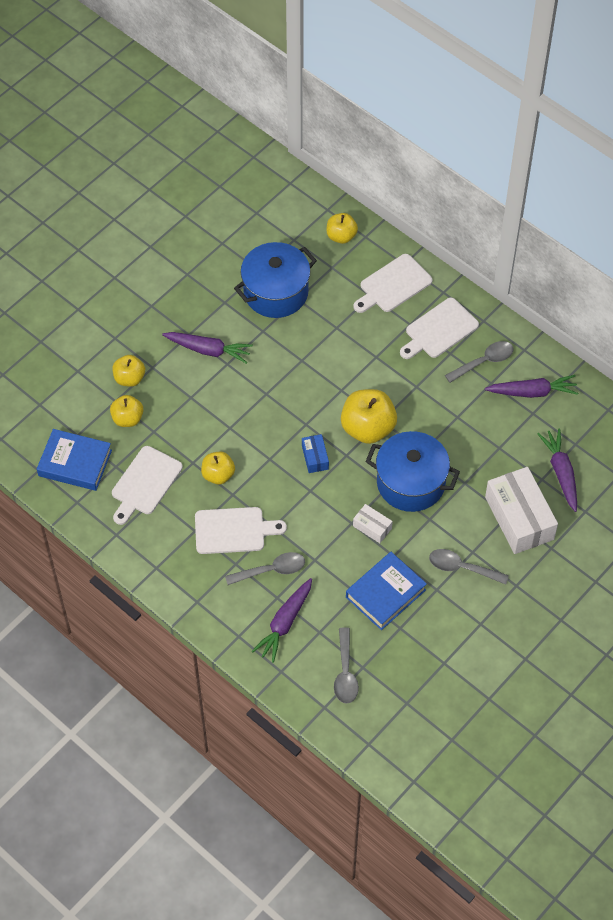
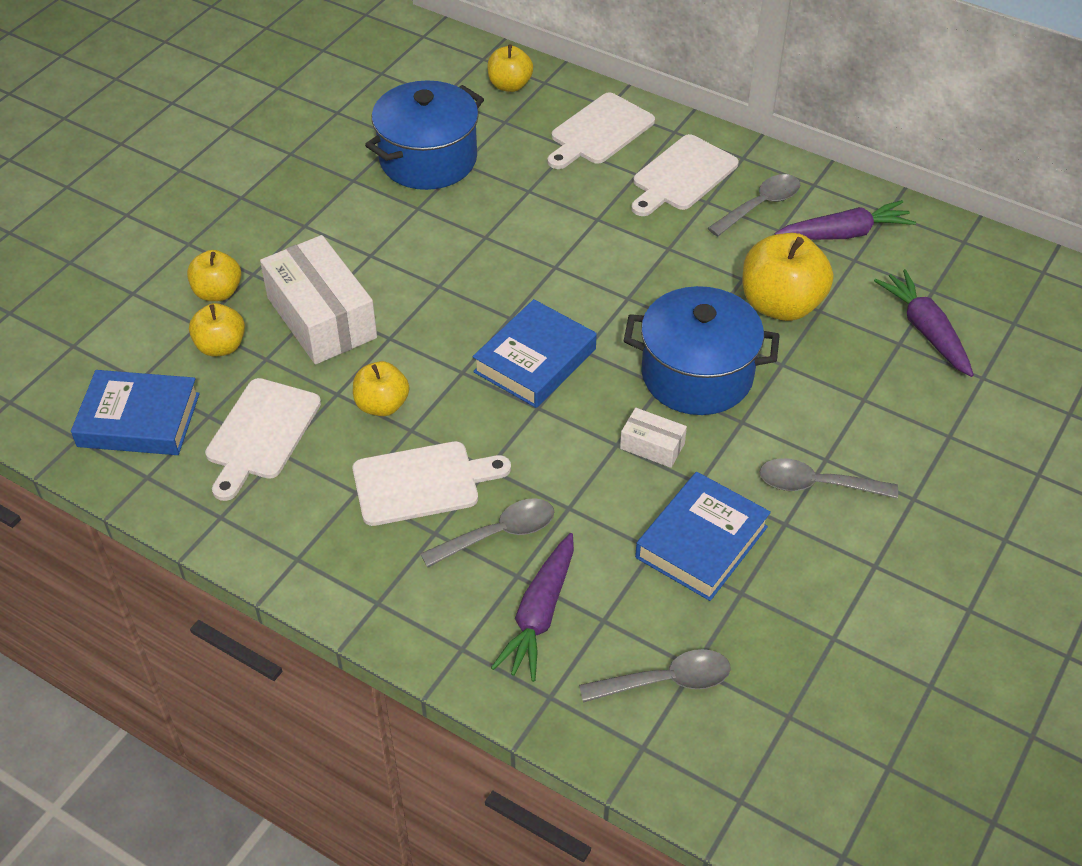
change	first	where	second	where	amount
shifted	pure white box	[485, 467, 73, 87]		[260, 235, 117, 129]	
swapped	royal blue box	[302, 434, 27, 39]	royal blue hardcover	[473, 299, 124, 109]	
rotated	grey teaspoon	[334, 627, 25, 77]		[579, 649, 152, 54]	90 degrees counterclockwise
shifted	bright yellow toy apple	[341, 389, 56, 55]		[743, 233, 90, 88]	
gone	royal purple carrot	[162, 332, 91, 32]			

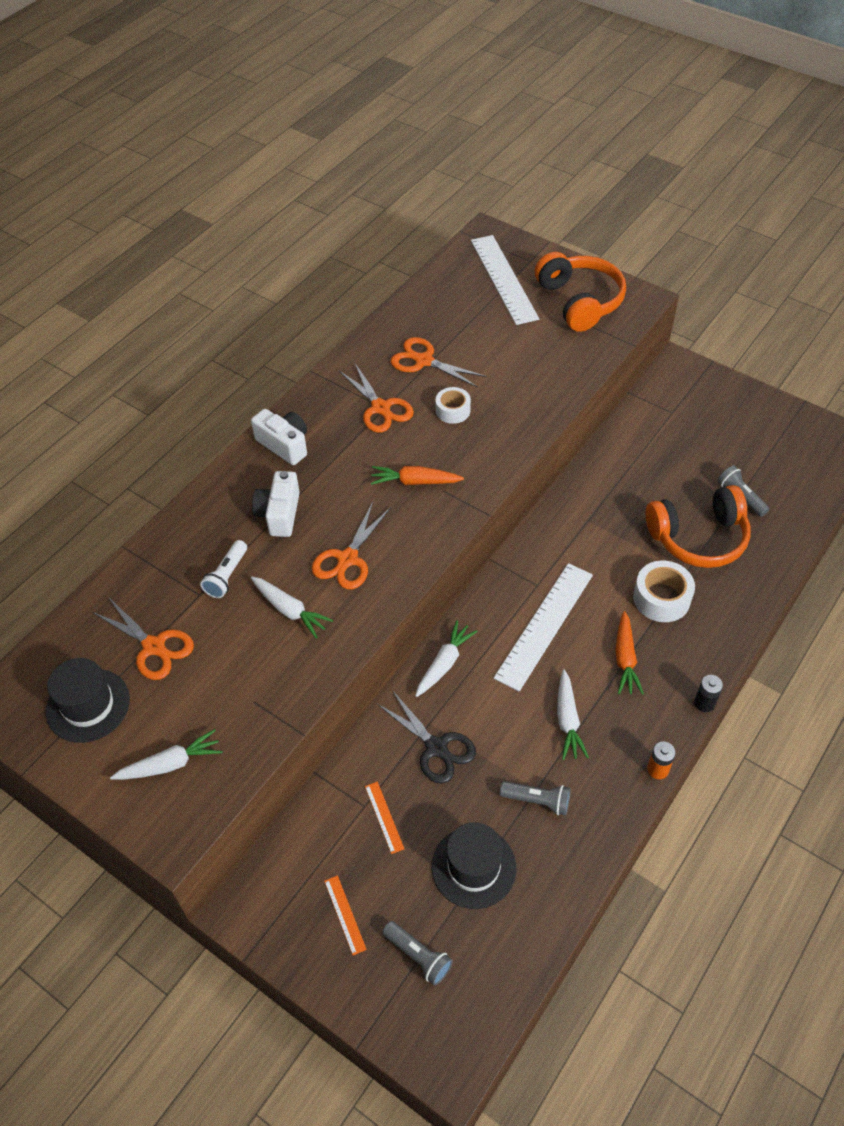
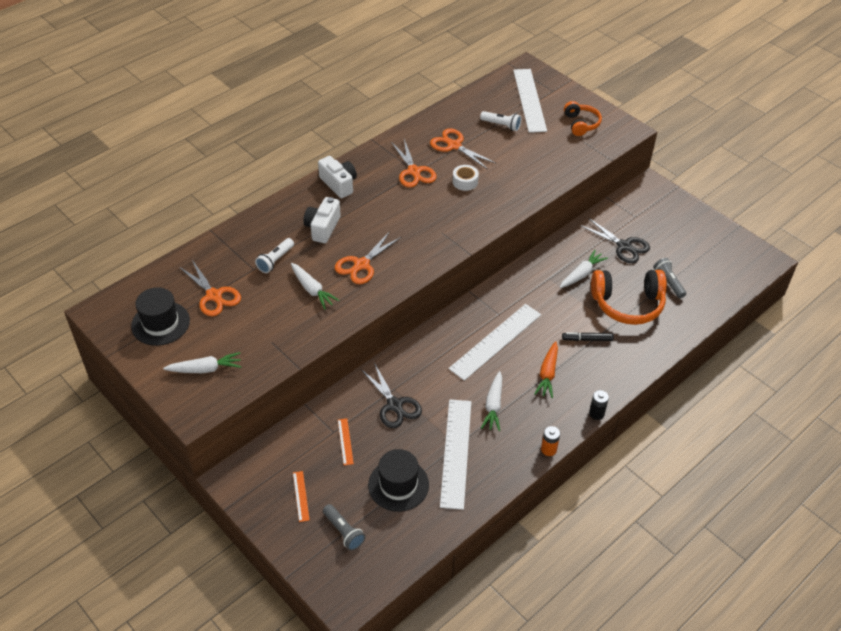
change	first	where	second	where	amount
swapped	grey pocket torch	[500, 781, 71, 35]	pure white ruler	[440, 399, 31, 111]	
new			pure white pocket torch	[480, 111, 41, 20]	
shifted	pure white carrot	[415, 620, 63, 77]		[560, 250, 48, 38]	
swapped	pure white sticky tape	[633, 561, 62, 61]	black felt pen	[562, 332, 52, 9]	
scaled	bright orange headset	[535, 252, 91, 80]		[564, 101, 38, 35]	x0.59
new			black shears	[580, 218, 70, 45]	
gone	bright orange carrot	[371, 466, 93, 19]			

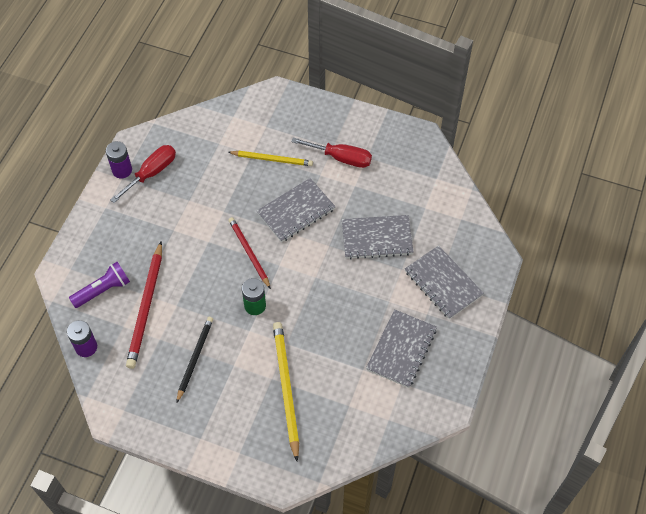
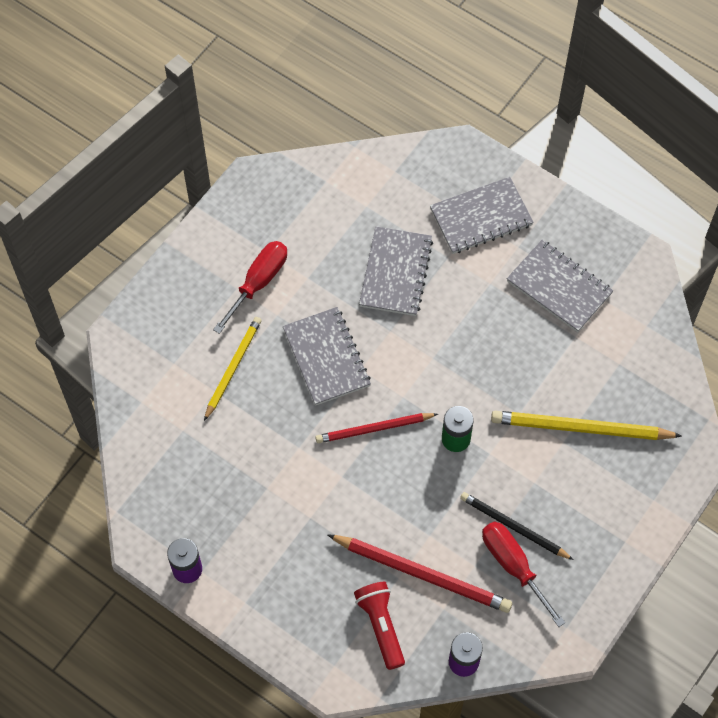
change	first	where	second	where	amount
repainted	royal purple pocket torch	[69, 262, 61, 46]	red pocket torch	[354, 582, 51, 88]	
shifted	red hand screwdriver	[110, 145, 66, 58]		[482, 521, 84, 106]	

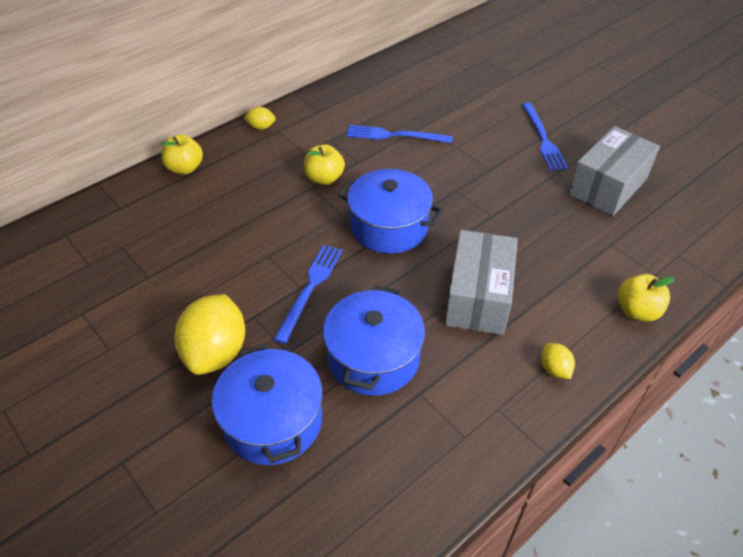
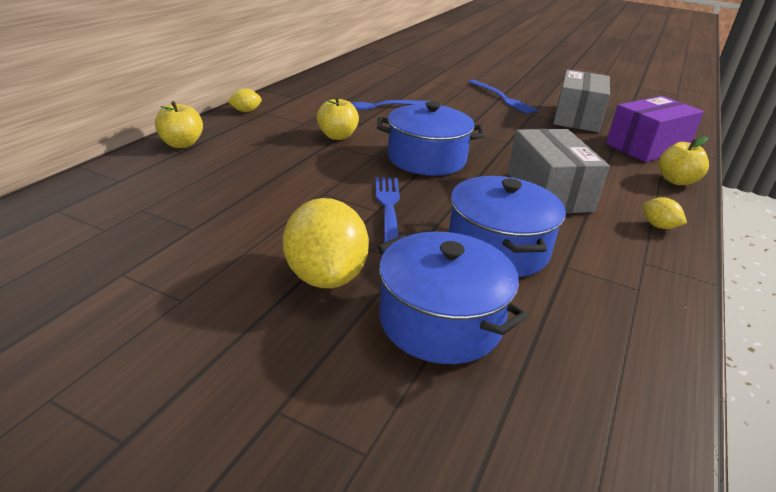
change	first	where	second	where	amount
new			royal purple box	[606, 96, 98, 66]	

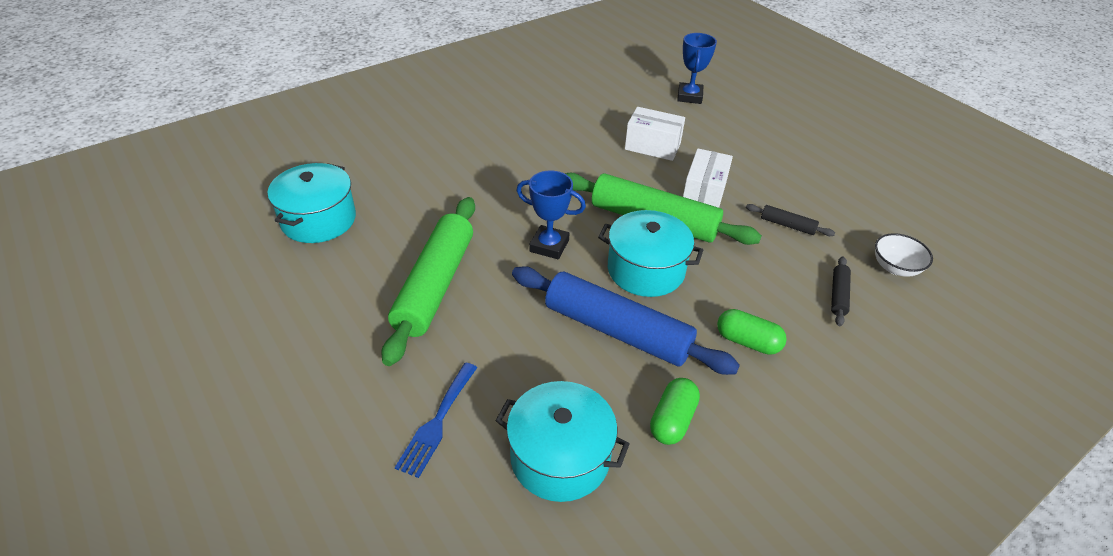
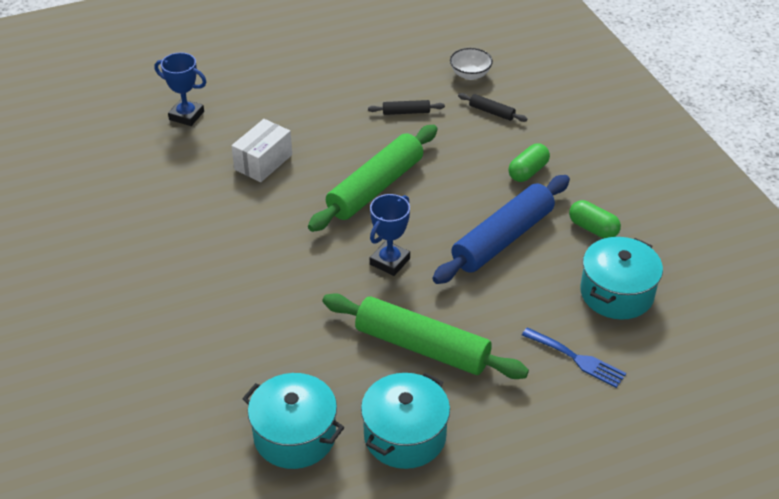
change	first	where	second	where	amount
shifted	teal pot	[598, 210, 105, 87]		[361, 373, 89, 96]	
rotated	black rolling pin	[746, 204, 89, 32]		[368, 100, 77, 15]	45 degrees clockwise
gone	pure white box	[683, 148, 50, 60]			

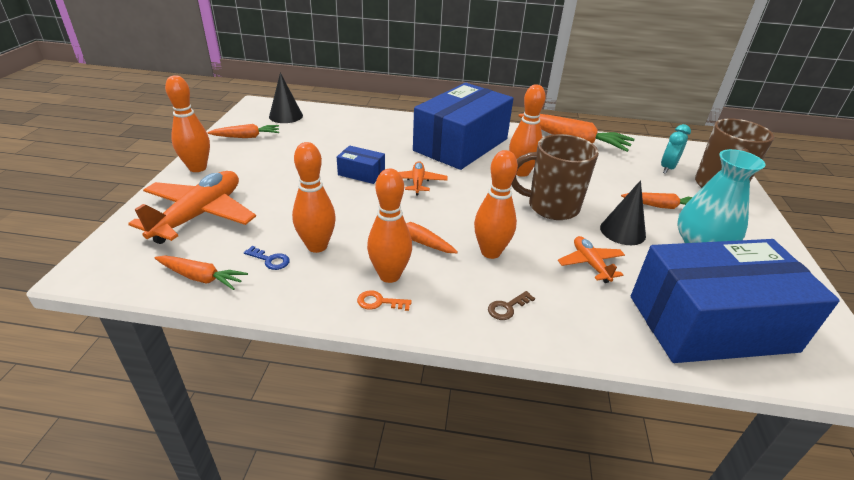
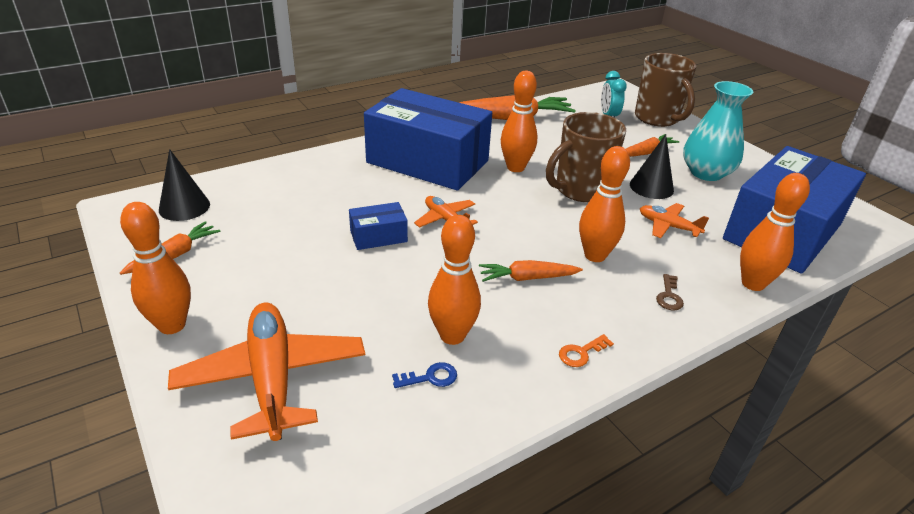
change	first	where	second	where	amount
rotated	royal blue box	[413, 83, 100, 87]		[364, 88, 128, 103]	60 degrees counterclockwise
shifted	bright orange skittle	[367, 169, 45, 114]		[740, 173, 70, 118]	
gone	bright orange carrot	[155, 256, 93, 34]			

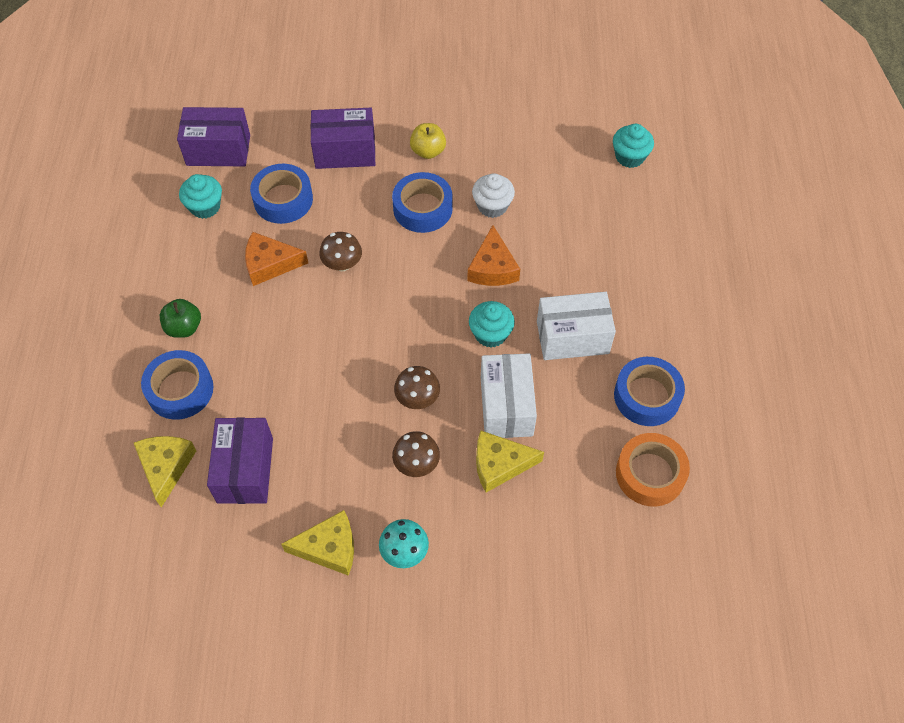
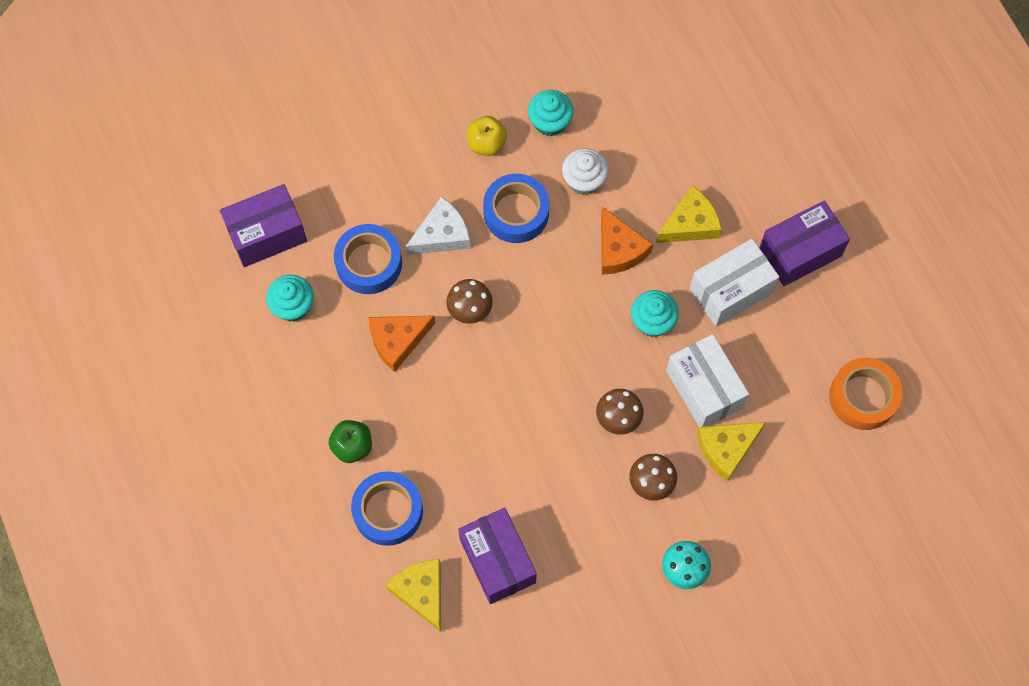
change	first	where	second	where	amount
new			pure white cheese wedge	[405, 196, 66, 59]	
shifted	teal fairy cake	[613, 124, 41, 44]		[528, 90, 46, 46]	
shifted	bright yellow cheese wedge	[281, 510, 73, 66]		[656, 186, 66, 57]	
shifted	royal purple box	[310, 108, 65, 61]		[759, 200, 91, 86]	
gone	royal blue sticky tape	[614, 357, 71, 69]			

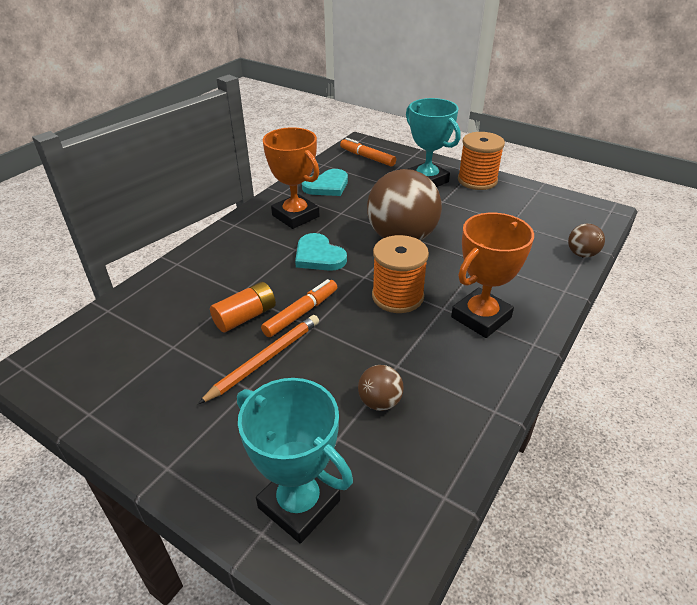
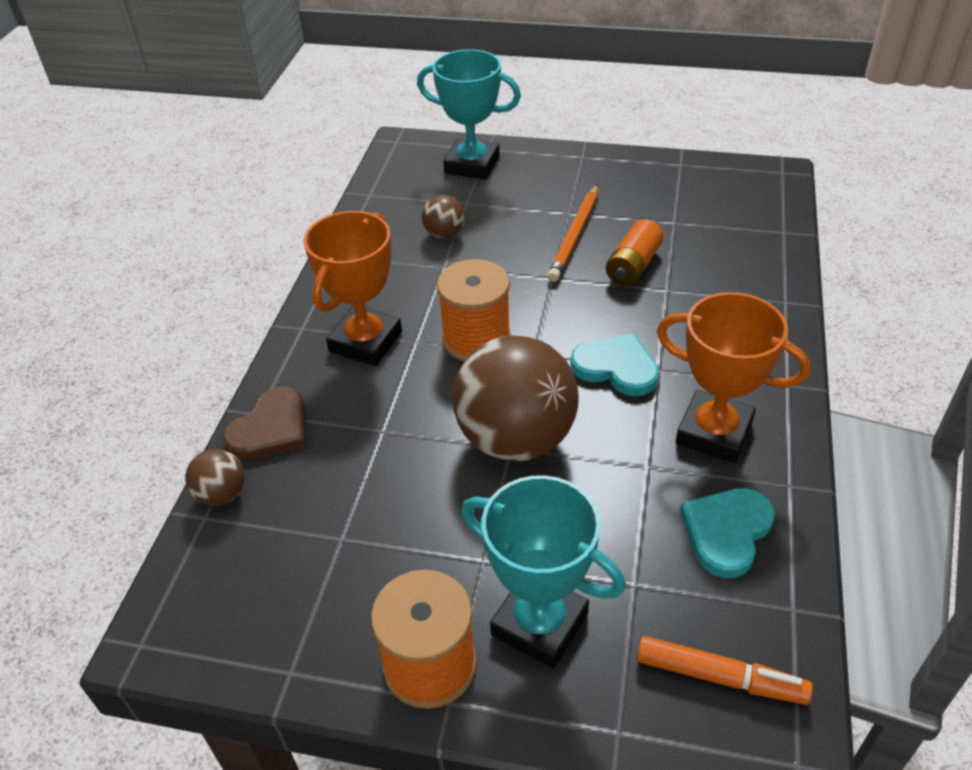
change	first	where	second	where	amount
new			russet love heart	[223, 387, 83, 73]	
gone	bright orange felt pen	[261, 279, 76, 58]			

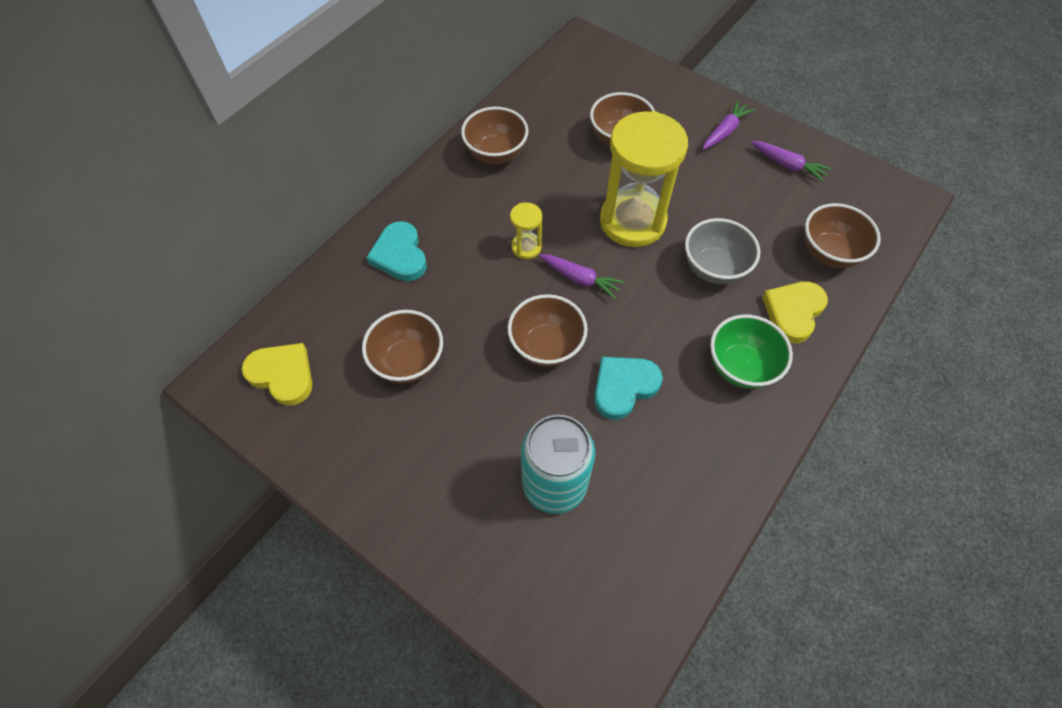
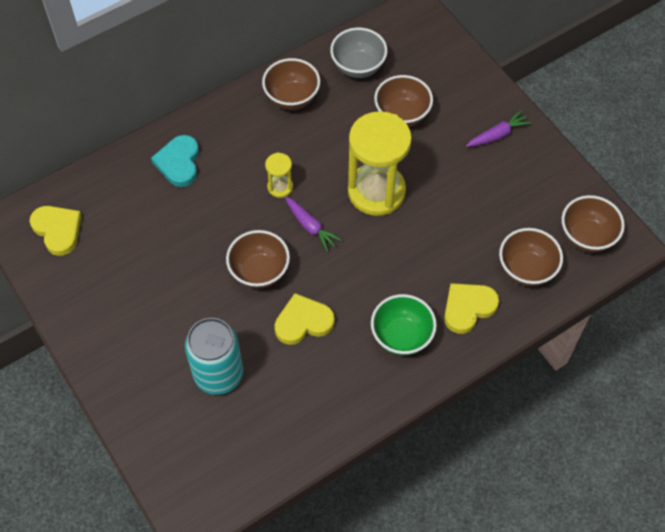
change	first	where	second	where	amount
repainted	teal love heart	[594, 357, 69, 63]	bright yellow love heart	[275, 293, 60, 52]	
shifted	grey bowl	[685, 218, 75, 66]		[330, 28, 58, 50]	
shifted	russet bowl	[362, 310, 81, 73]		[562, 195, 63, 57]	
gone	royal purple carrot	[751, 141, 80, 41]			

